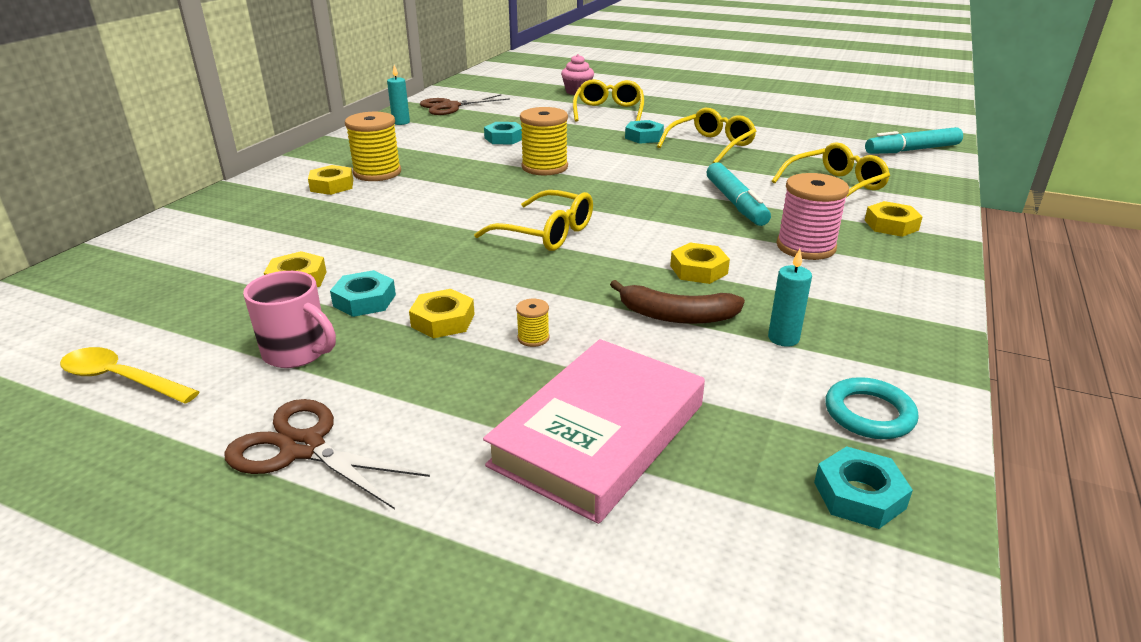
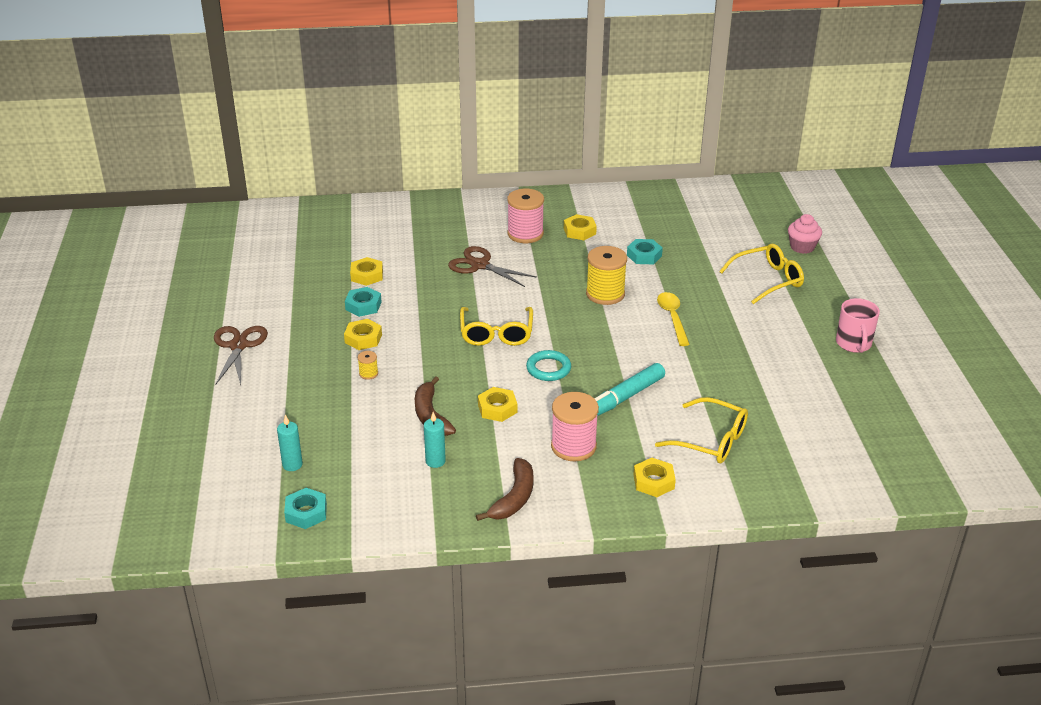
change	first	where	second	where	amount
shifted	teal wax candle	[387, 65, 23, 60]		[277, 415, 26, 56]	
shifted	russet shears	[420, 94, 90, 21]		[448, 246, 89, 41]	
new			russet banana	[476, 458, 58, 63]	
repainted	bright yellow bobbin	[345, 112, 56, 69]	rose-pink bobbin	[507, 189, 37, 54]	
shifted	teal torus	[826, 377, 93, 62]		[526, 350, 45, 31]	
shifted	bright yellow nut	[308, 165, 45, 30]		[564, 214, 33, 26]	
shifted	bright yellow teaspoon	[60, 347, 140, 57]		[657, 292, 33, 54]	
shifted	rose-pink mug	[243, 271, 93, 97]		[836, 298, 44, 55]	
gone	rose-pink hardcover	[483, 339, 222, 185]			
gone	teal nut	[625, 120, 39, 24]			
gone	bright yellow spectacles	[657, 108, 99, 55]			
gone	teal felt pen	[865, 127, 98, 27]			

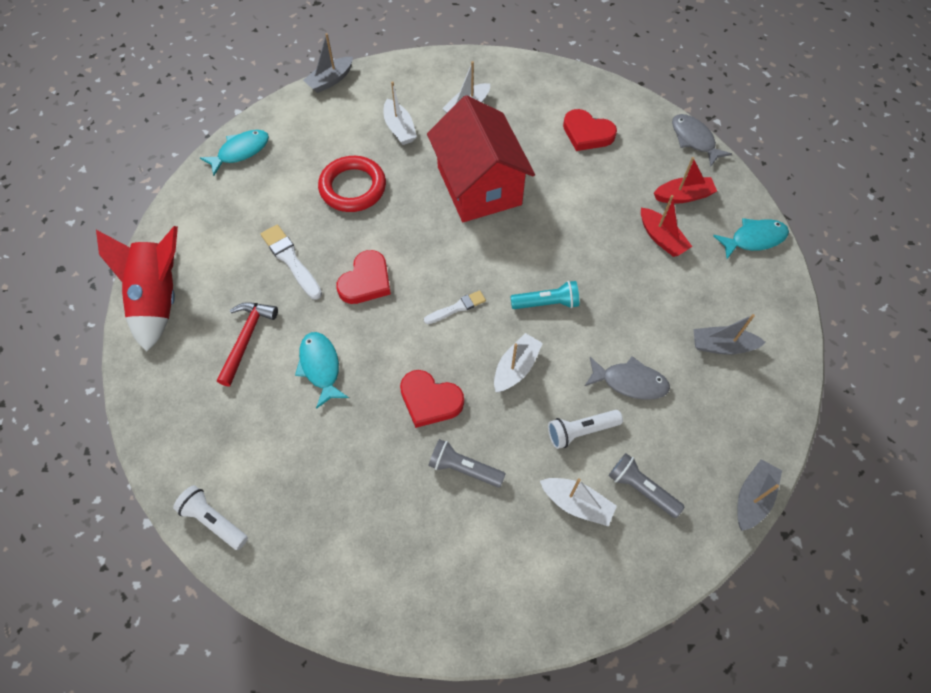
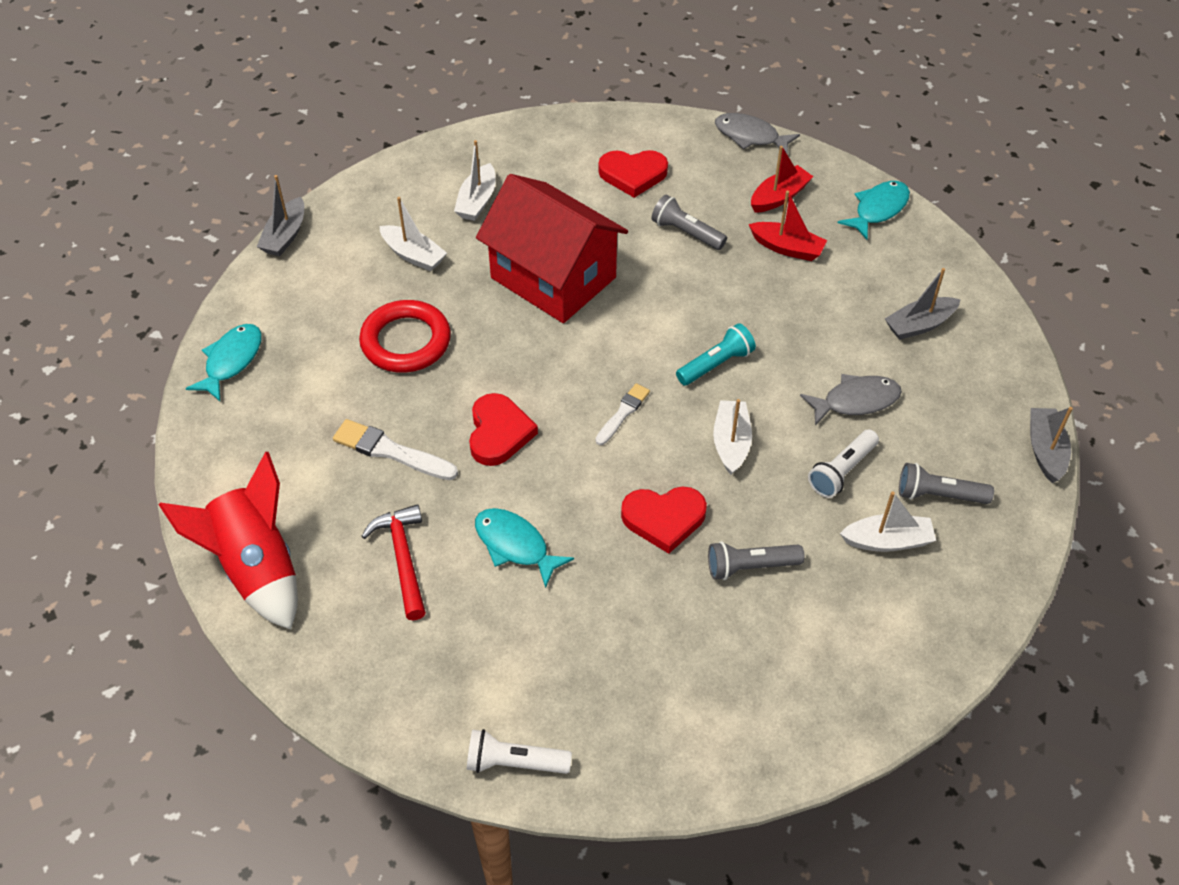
change	first	where	second	where	amount
new			grey pocket torch	[651, 195, 76, 55]	

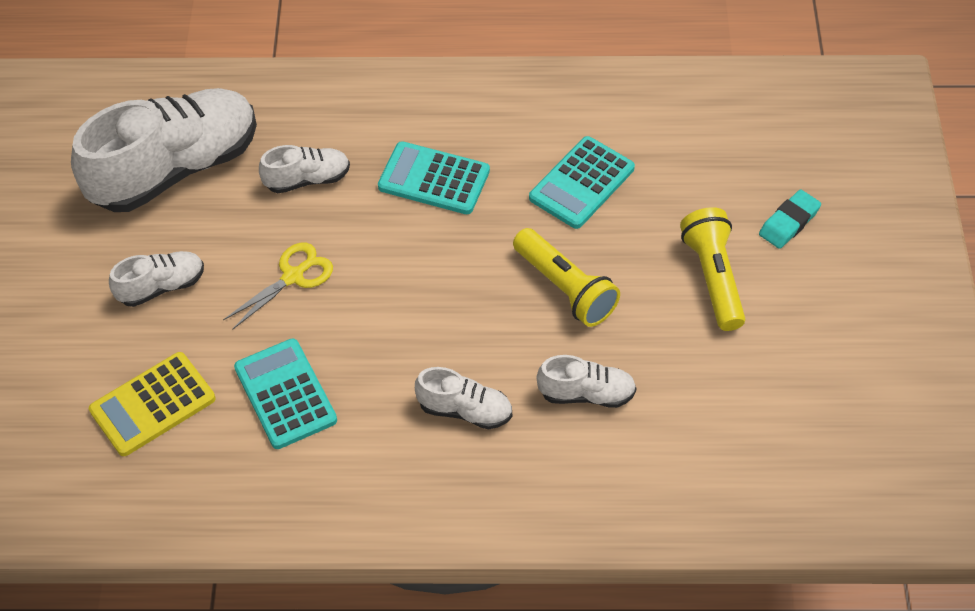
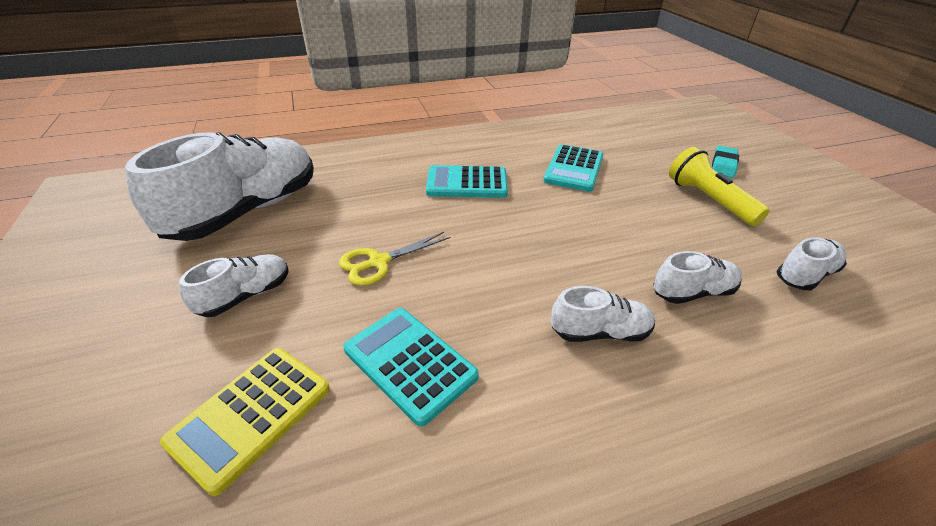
change	first	where	second	where	amount
rotated	bright yellow shears	[223, 243, 110, 87]		[339, 232, 112, 54]	150 degrees counterclockwise
shifted	pure white sneaker	[259, 145, 91, 48]		[776, 237, 71, 53]	
gone	bright yellow pocket torch	[513, 228, 107, 99]			

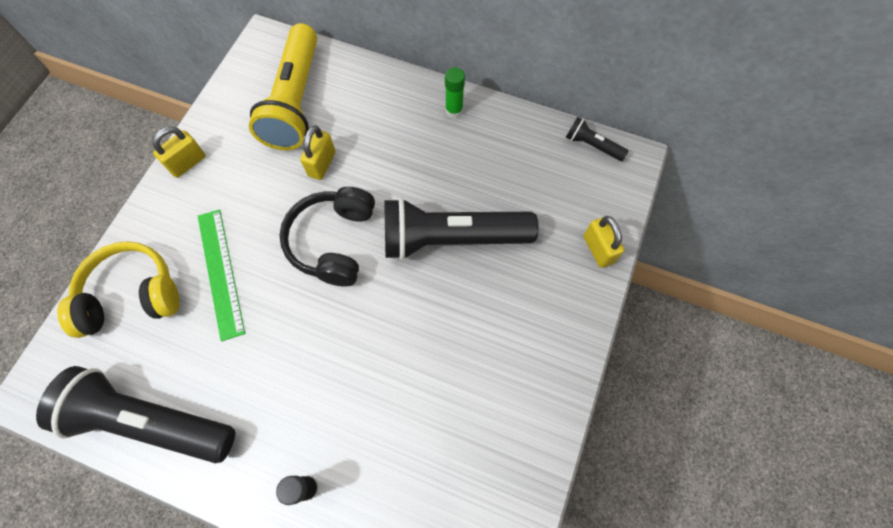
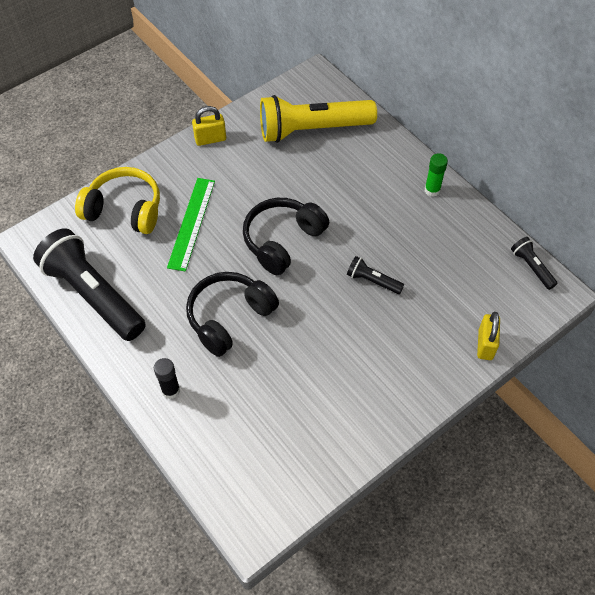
change	first	where	second	where	amount
new			black headset	[186, 272, 93, 85]	
rotated	bright yellow pocket torch	[249, 23, 68, 127]		[260, 95, 117, 48]	45 degrees clockwise
scaled	black pocket torch	[384, 198, 155, 62]		[347, 256, 57, 38]	x0.44
gone	bright yellow lock	[300, 126, 36, 54]			

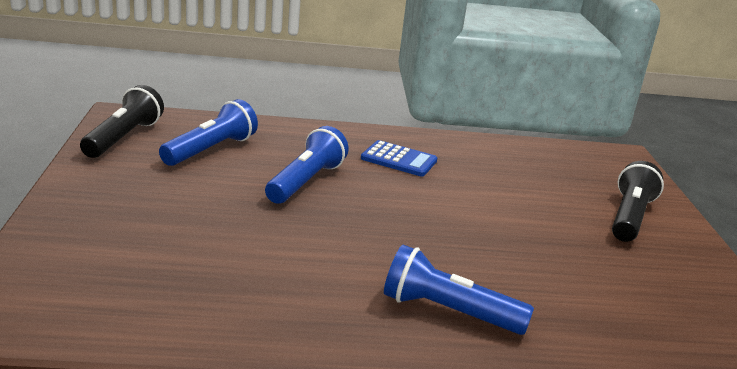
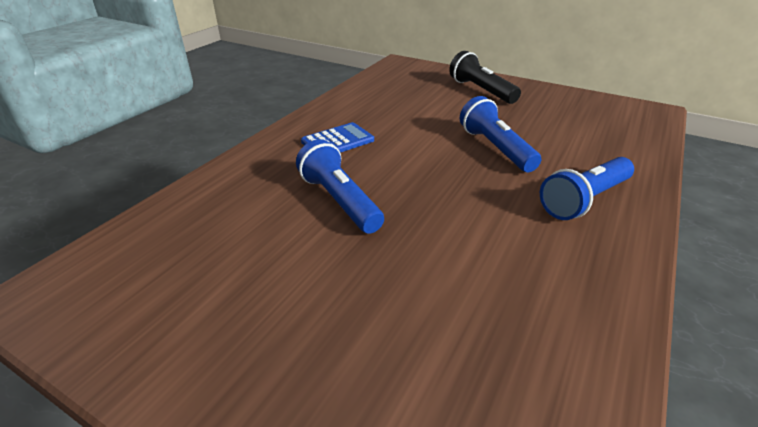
change	first	where	second	where	amount
shifted	royal blue pocket torch	[159, 99, 99, 67]		[460, 96, 81, 76]	
gone	black pocket torch	[80, 85, 84, 73]			

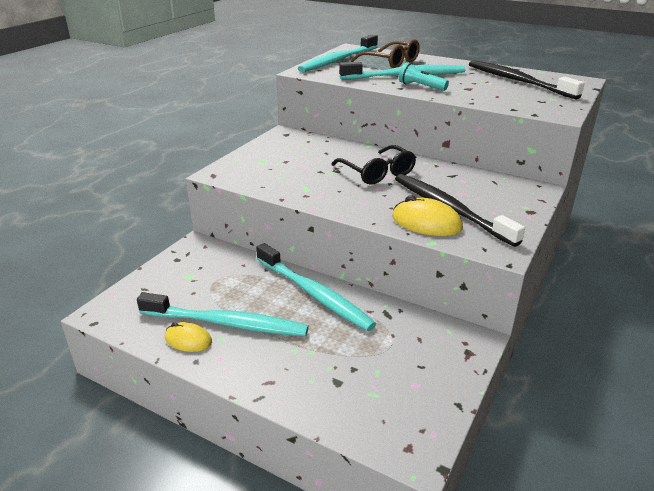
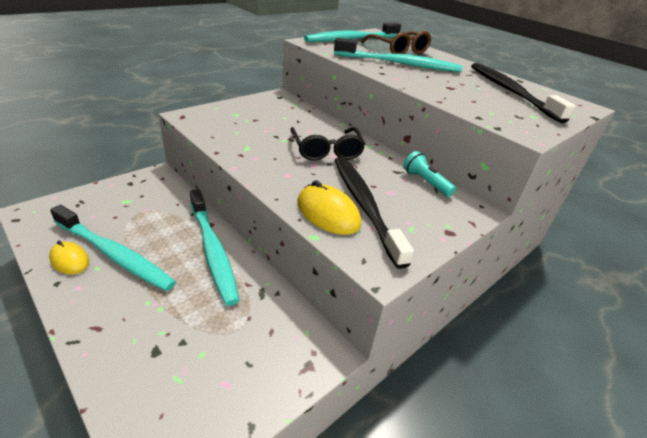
change	first	where	second	where	amount
shifted	teal pocket torch	[399, 63, 50, 28]		[403, 151, 53, 46]	

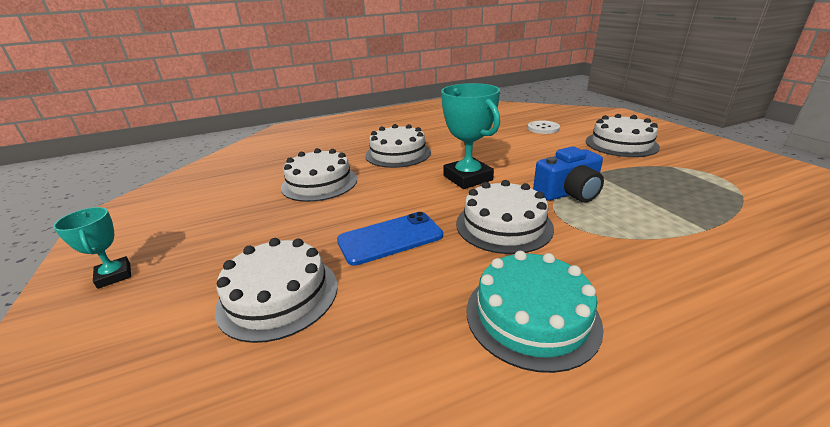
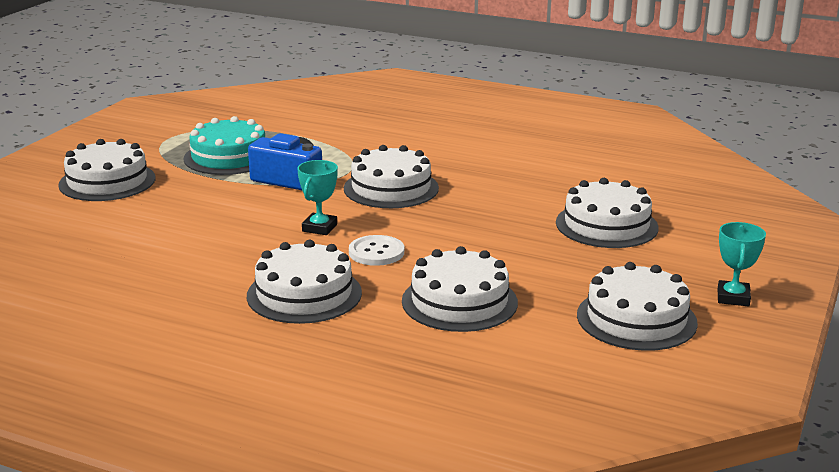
change	first	where	second	where	amount
shifted	teal gateau	[466, 251, 138, 122]		[183, 116, 82, 59]	
scaled	teal trophy	[441, 83, 59, 106]		[297, 160, 41, 75]	x0.56
shifted	pure white sewing button	[528, 120, 32, 14]		[349, 235, 55, 31]	
new			pure white gateau	[577, 262, 121, 89]	
gone	royal blue phone	[337, 212, 106, 54]			

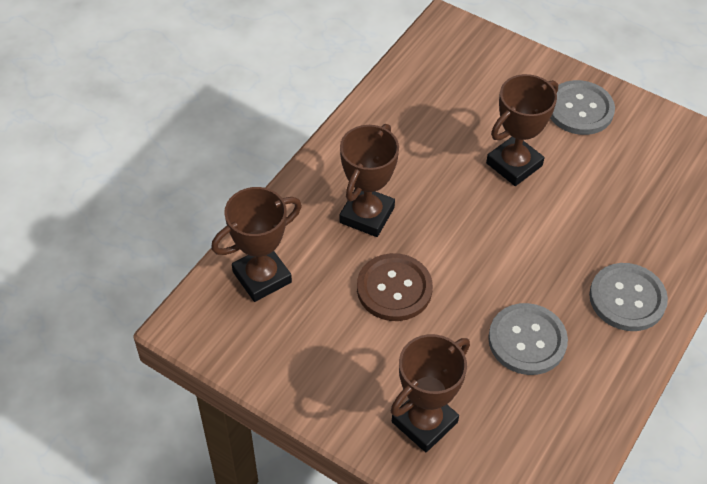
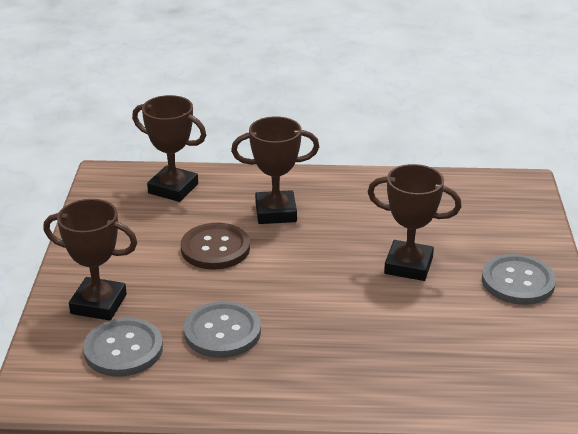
change	first	where	second	where	amount
shifted	grey sewing button	[589, 263, 79, 68]		[83, 318, 80, 59]	

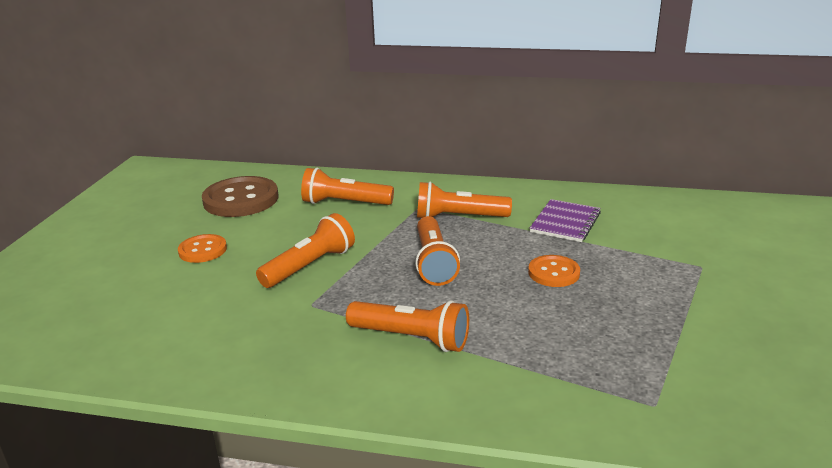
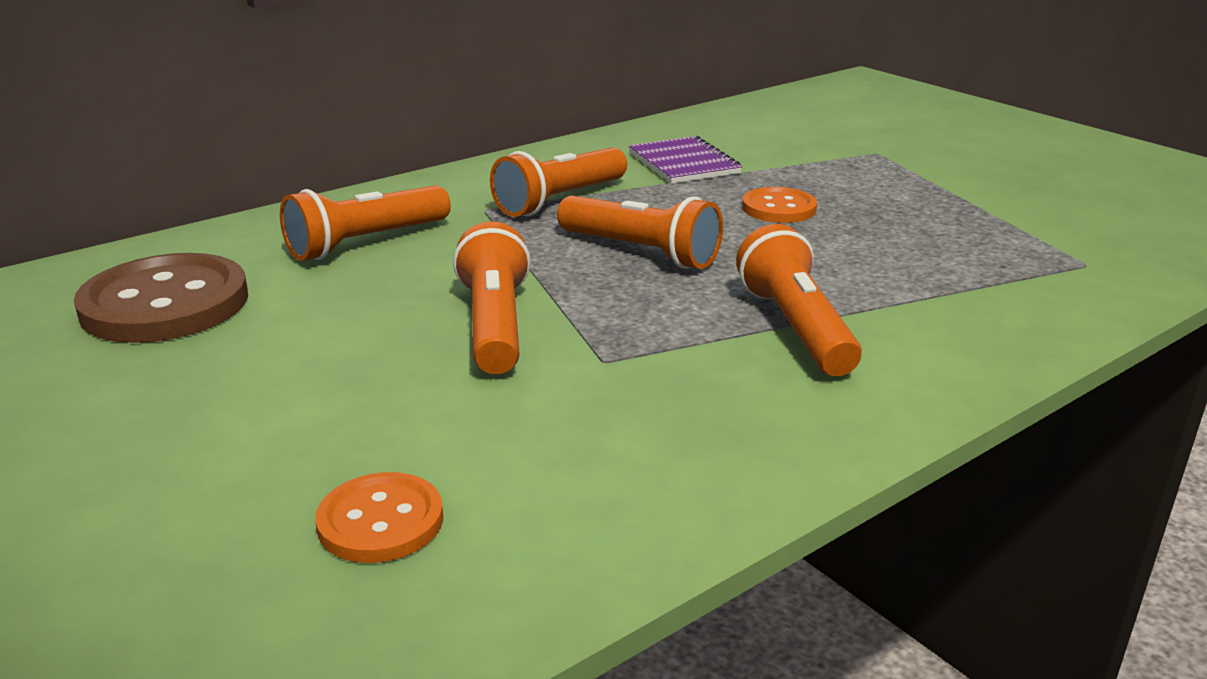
change	first	where	second	where	amount
shifted	bright orange sewing button	[178, 234, 49, 29]		[315, 472, 128, 91]	
rotated	bright orange pocket torch	[346, 300, 123, 52]		[736, 224, 126, 152]	75 degrees counterclockwise

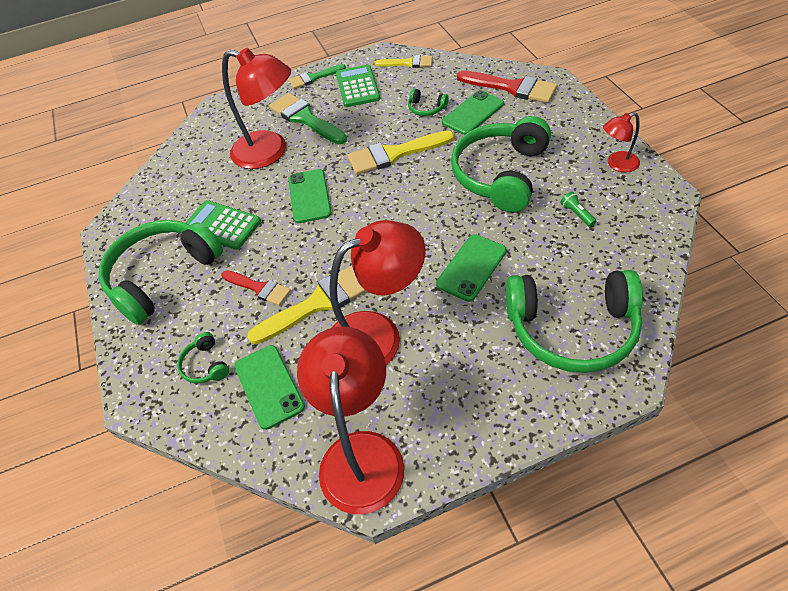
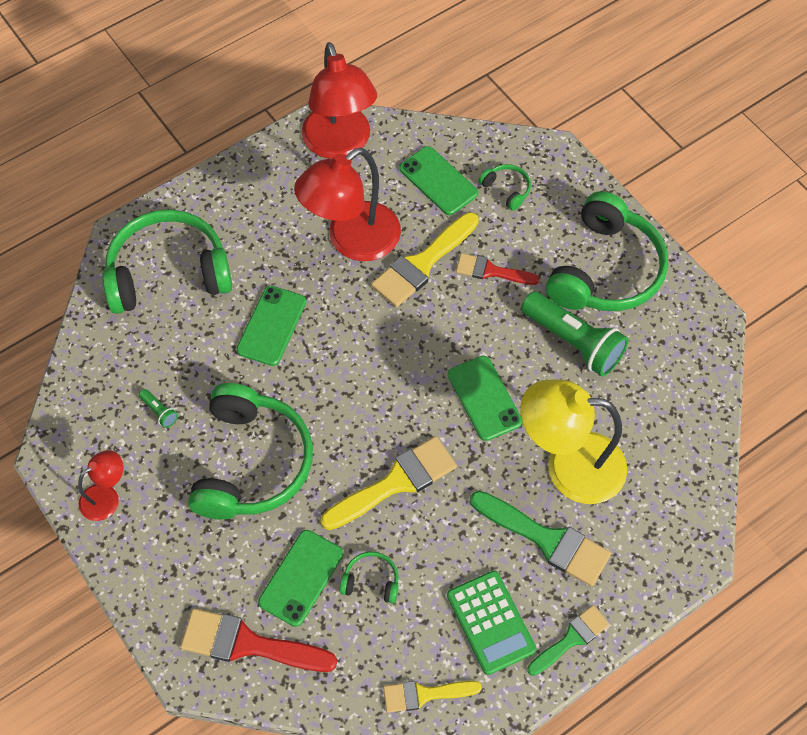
change	first	where	second	where	amount
repainted	red lamp	[222, 48, 69, 121]	bright yellow lamp	[520, 379, 107, 125]	
swapped	green adding machine	[185, 200, 76, 50]	green pocket torch	[521, 291, 107, 85]	

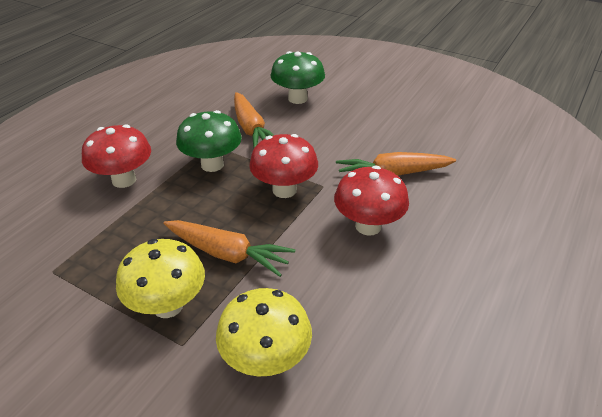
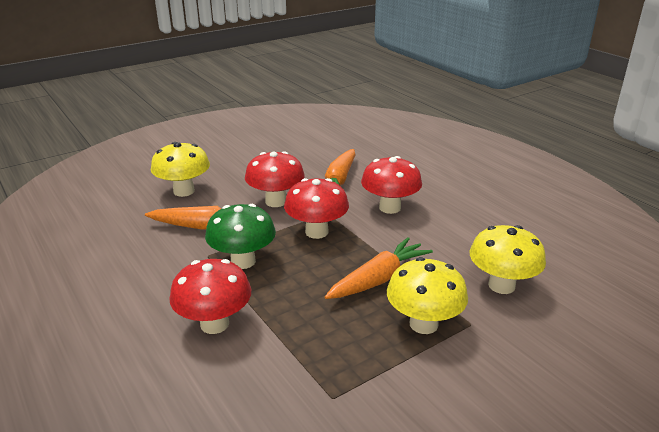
change	first	where	second	where	amount
repainted	green mushroom	[270, 51, 55, 53]	bright yellow mushroom	[151, 142, 59, 55]	
new			red mushroom	[245, 151, 60, 56]	

